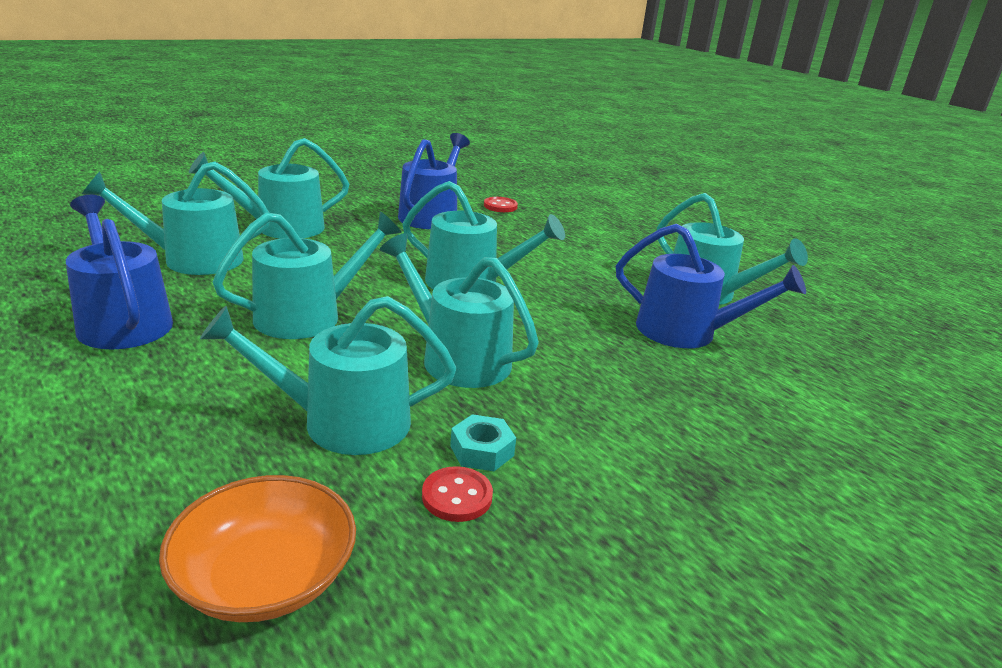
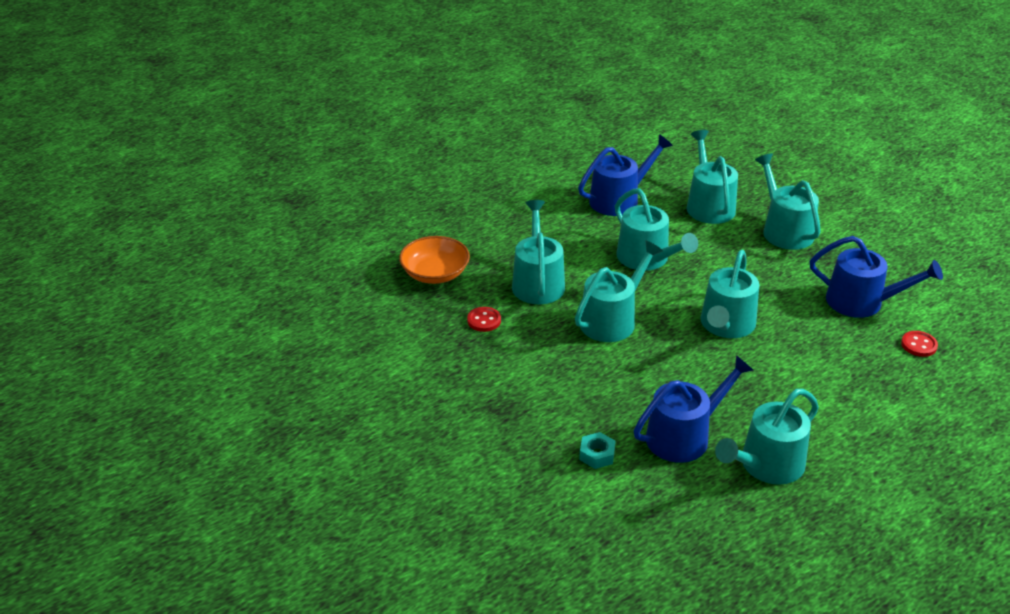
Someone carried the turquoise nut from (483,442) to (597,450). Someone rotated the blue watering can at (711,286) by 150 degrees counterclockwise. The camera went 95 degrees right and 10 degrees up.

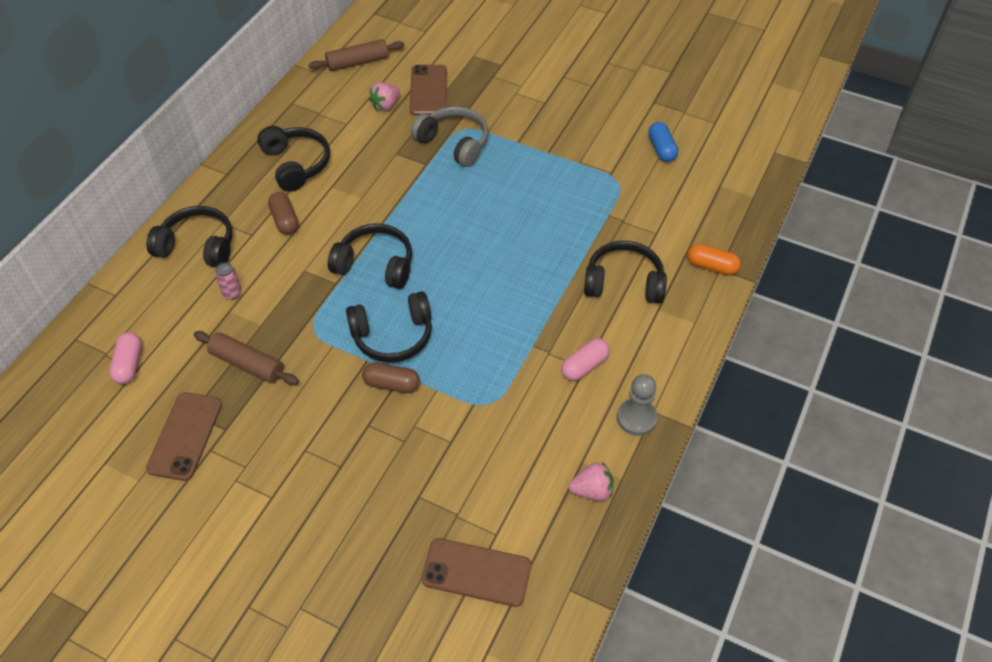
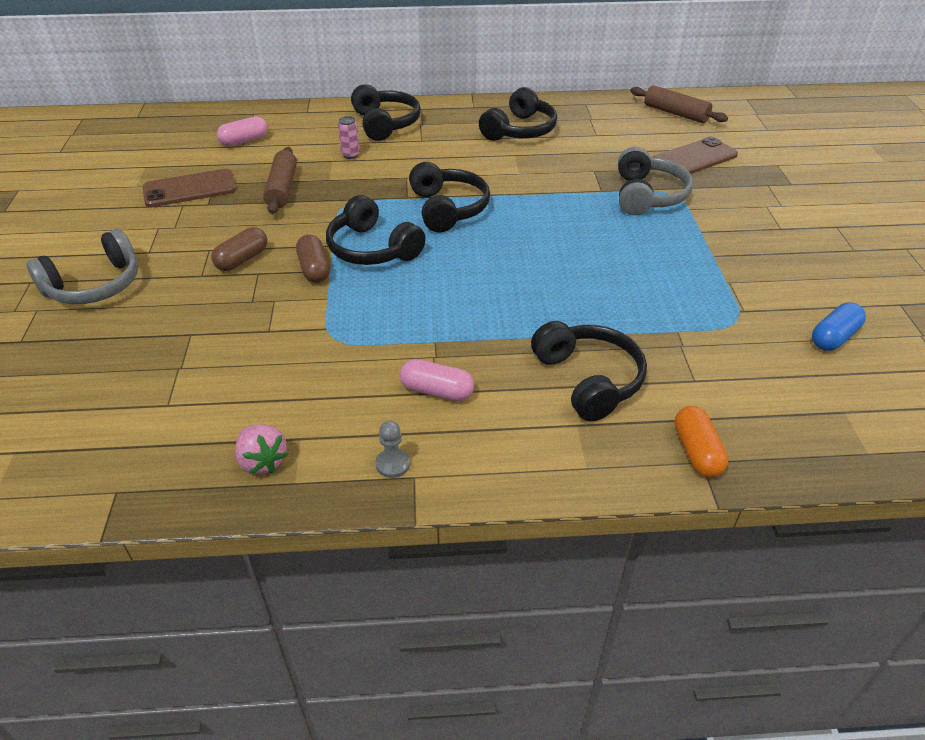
Someone took away the pink strawberry at (384,96). Someone took away the brown phone at (476,572). Someone put down the grey headphones at (82,266). Someone carried the brown capsule from (283,213) to (239,249). Someone scaled the grey pawn at (637,405) by 0.62. The camera went 60 degrees right and 10 degrees down.

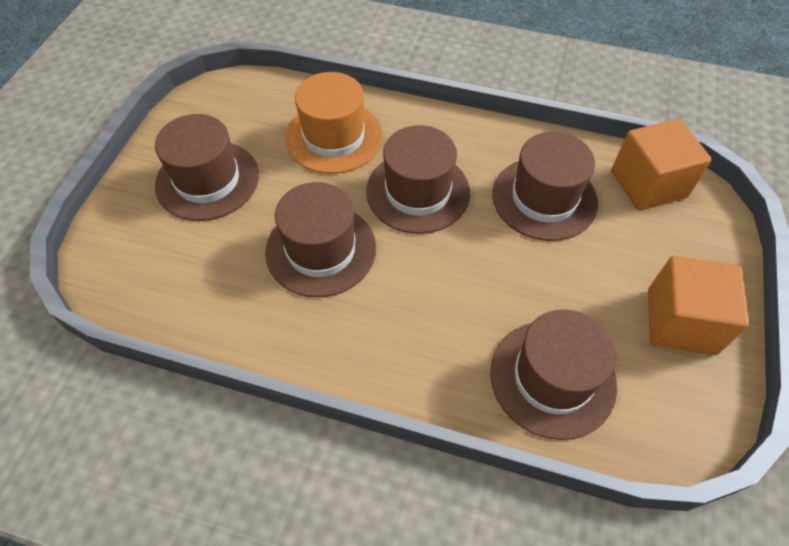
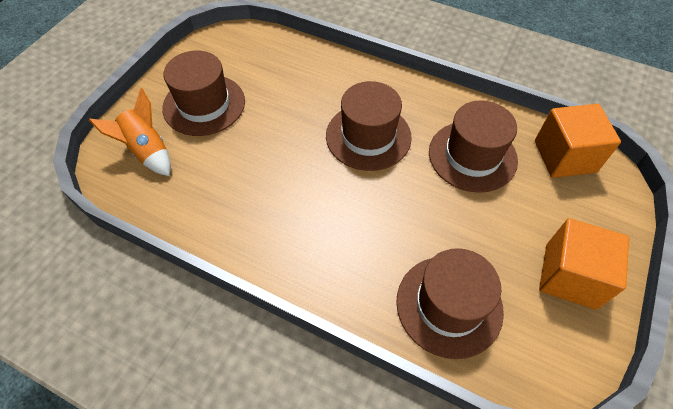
Someone took away the brown hat at (320,239). Someone took away the orange hat at (334,123). Someone put down the orange rocket at (130,132). The camera went 10 degrees right and 0 degrees up.

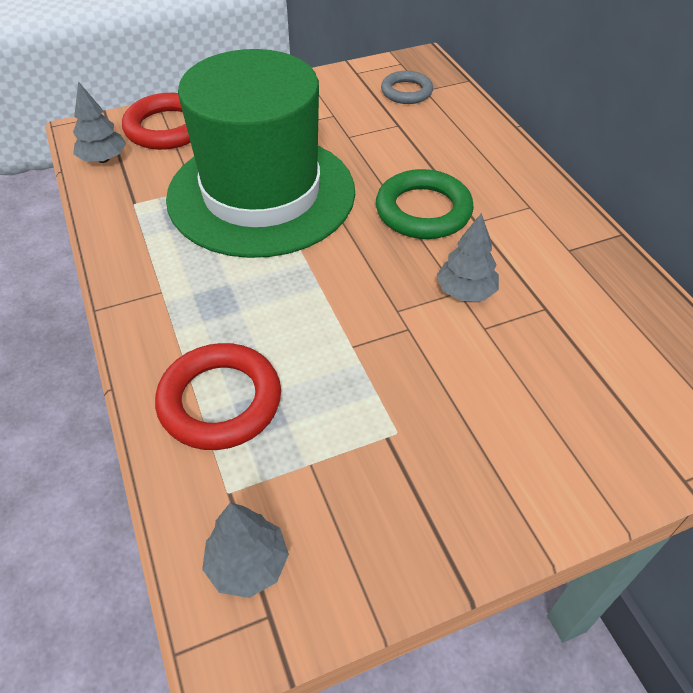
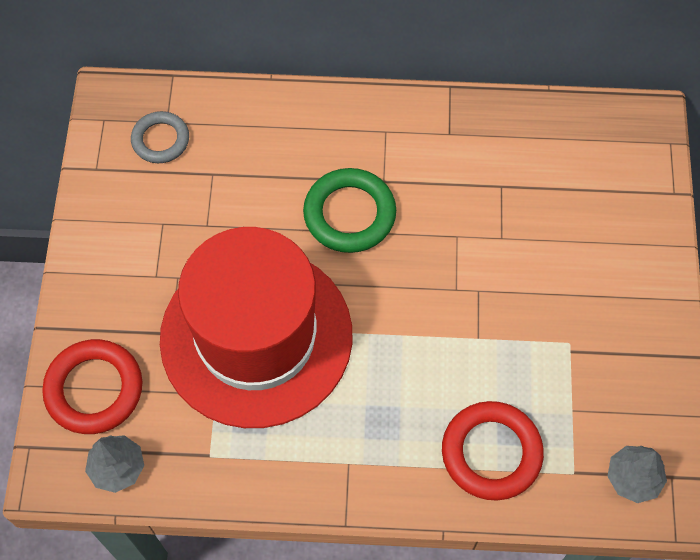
Someone took away the grey tree at (468,257). Someone repainted the green hat at (260,153), which became the red hat at (256,327). The camera went 65 degrees left and 15 degrees up.

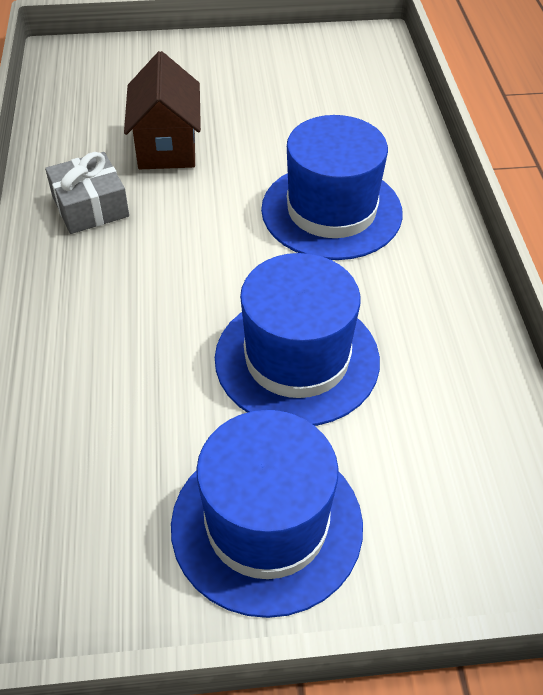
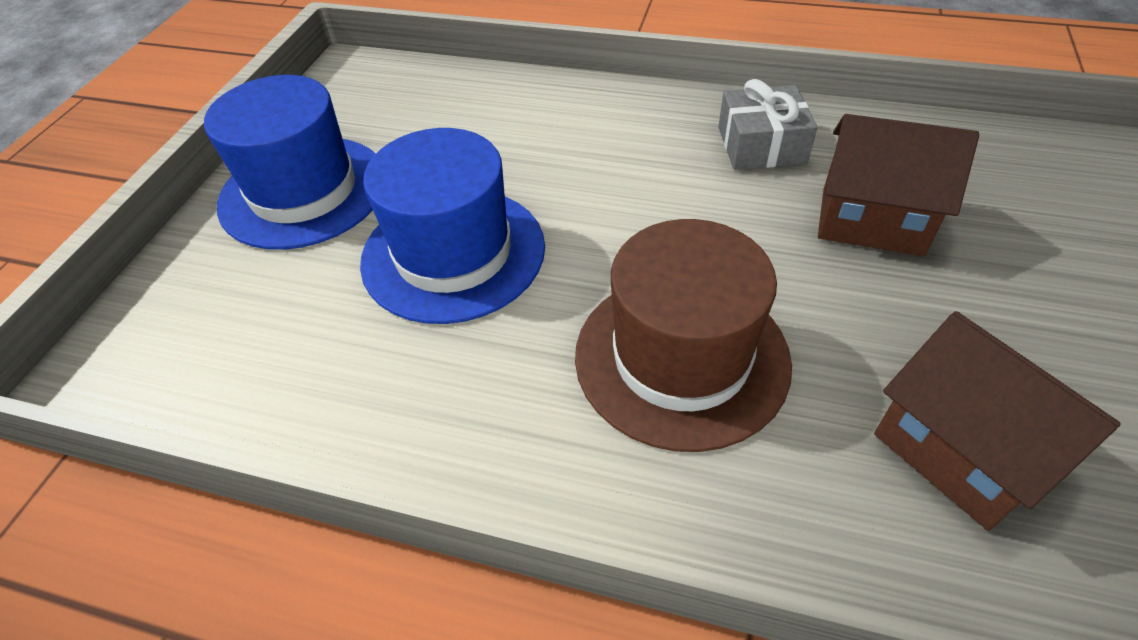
Someone put down the brown house at (997,421). Someone repainted the blue hat at (332,187), which became the brown hat at (683,335). The camera went 115 degrees right and 0 degrees up.

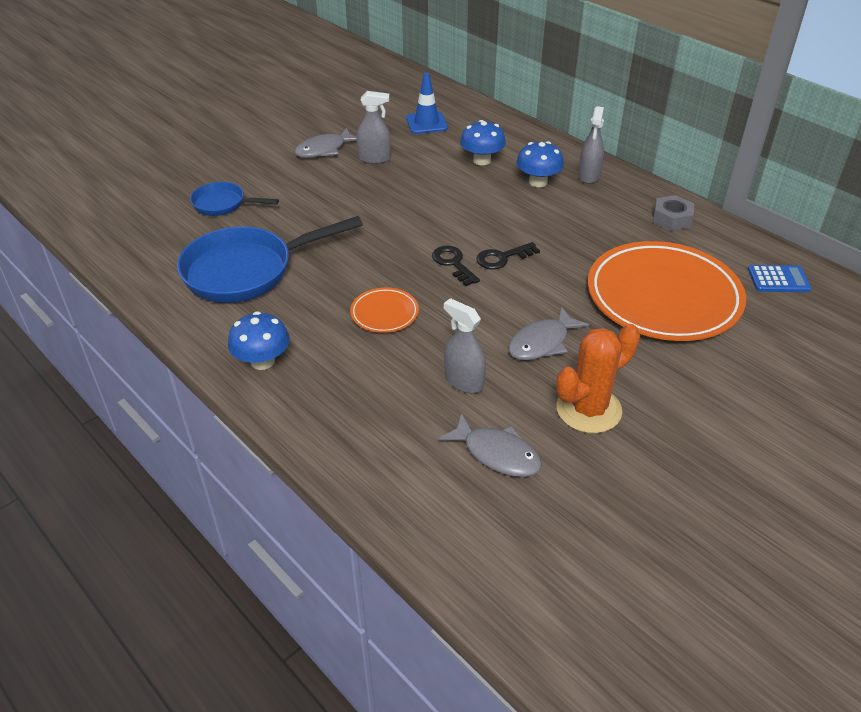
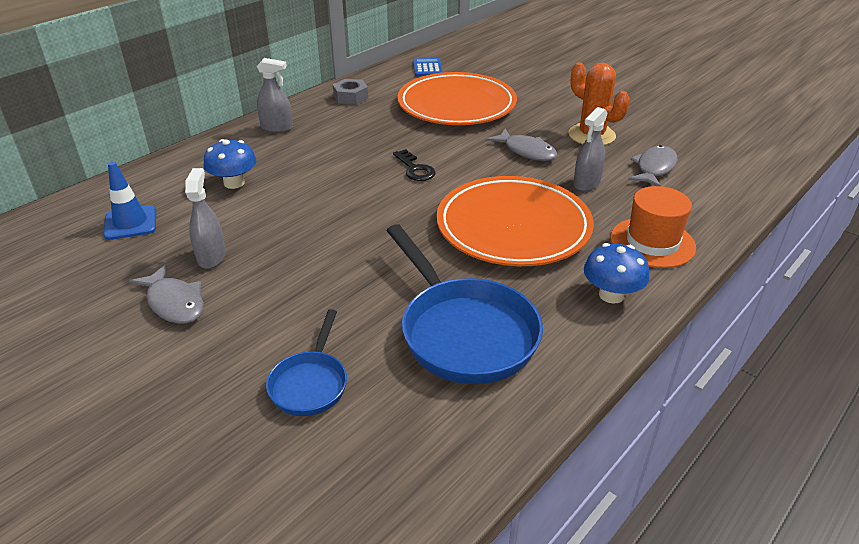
Someone took away the black key at (456,266). Someone took away the blue mushroom at (540,164). Someone put down the orange hat at (653,227). Someone scaled the orange plate at (384,310) by 2.29. The camera went 95 degrees left and 5 degrees down.

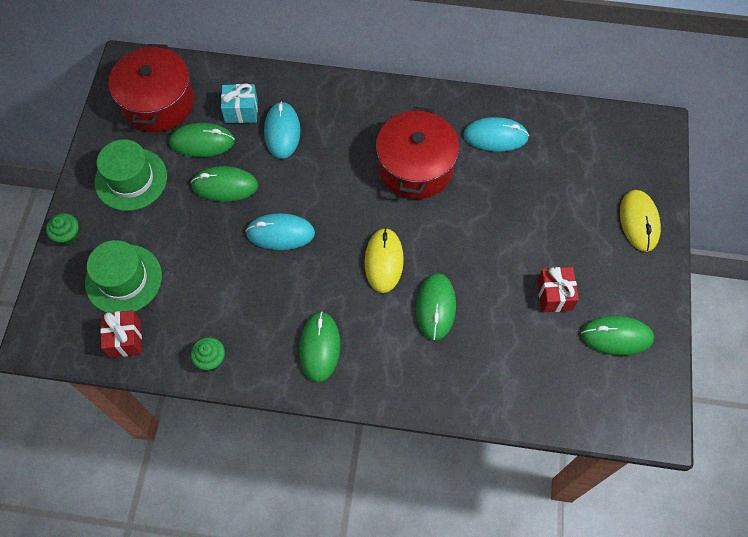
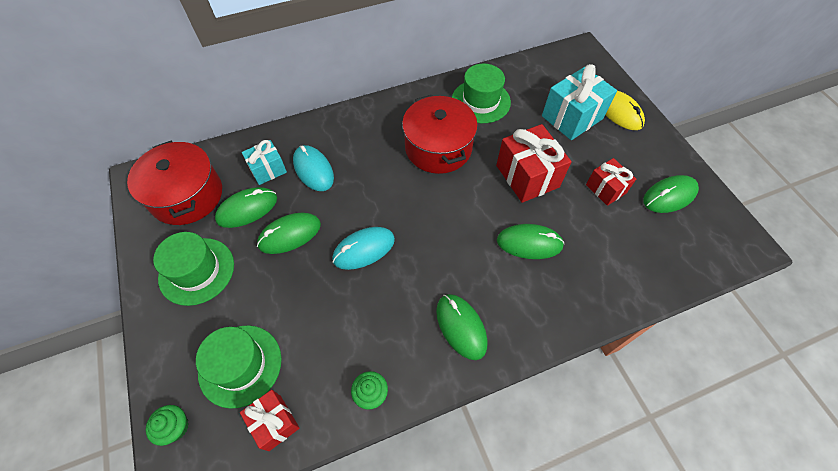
Someone took away the yellow mouse at (384,260). Someone put down the red gift at (534,163). Someone put down the turquoise gift at (579,102). Someone carried the green cupcake from (62,229) to (167,425). Someone swapped the turquoise mouse at (496,134) for the green hat at (481,93). Someone rotated the green mouse at (436,307) by 60 degrees counterclockwise. The camera went 30 degrees left and 5 degrees down.

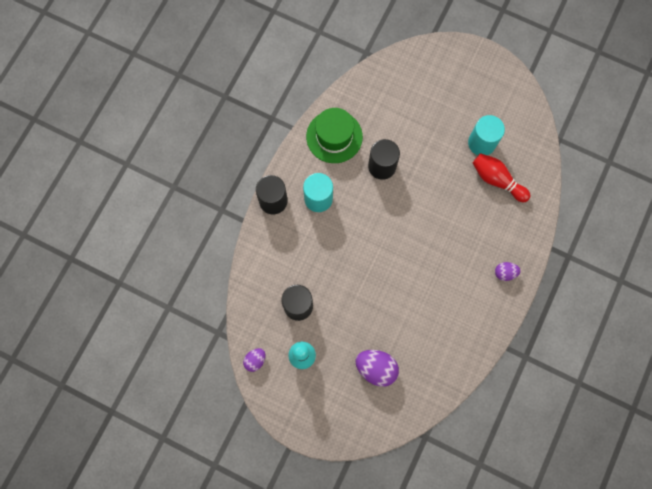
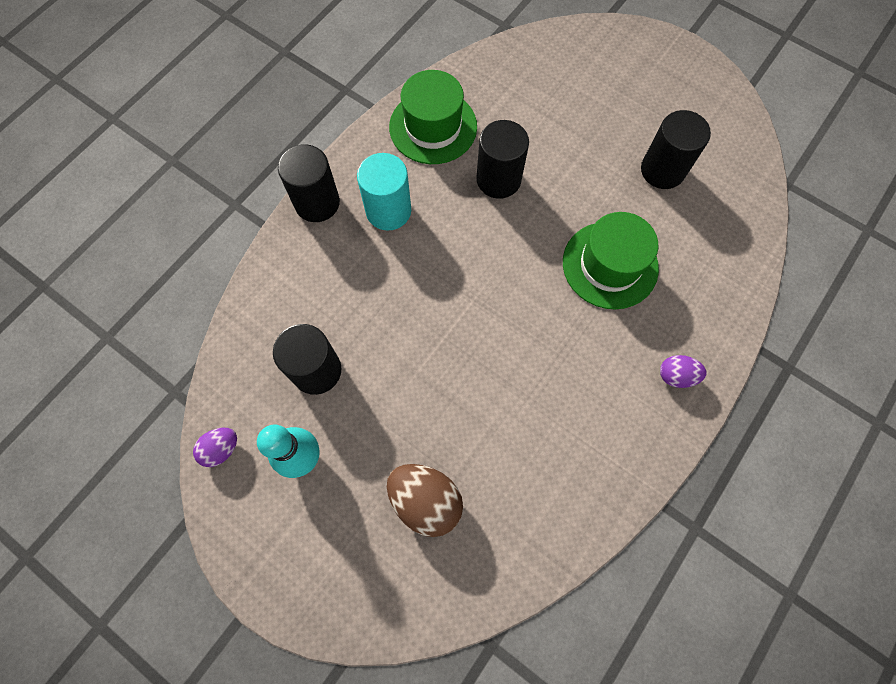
Someone took away the red bowling pin at (502,177). Someone put down the green hat at (611,260). Someone repainted the purple egg at (377,368), which became the brown egg at (425,500). Someone repainted the turquoise cylinder at (486,135), which became the black cylinder at (676,149). The camera went 10 degrees right and 5 degrees down.

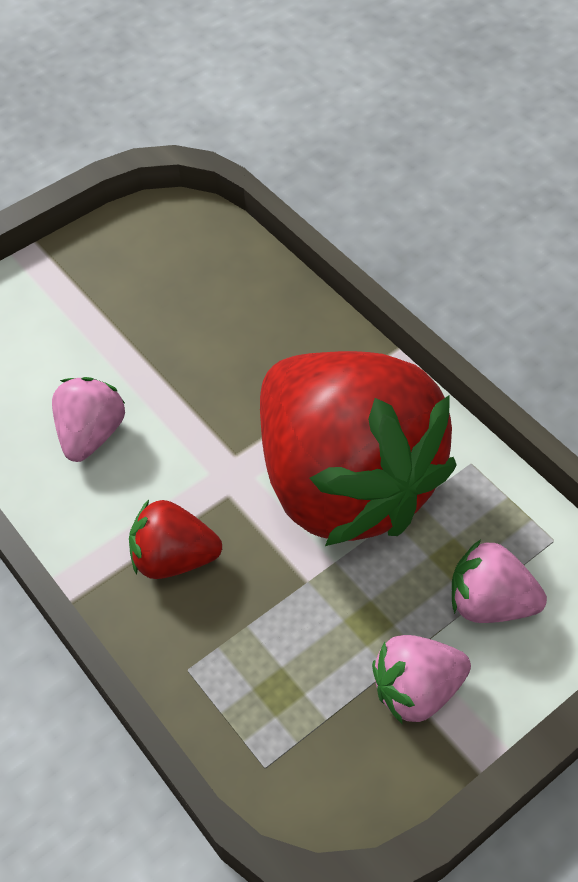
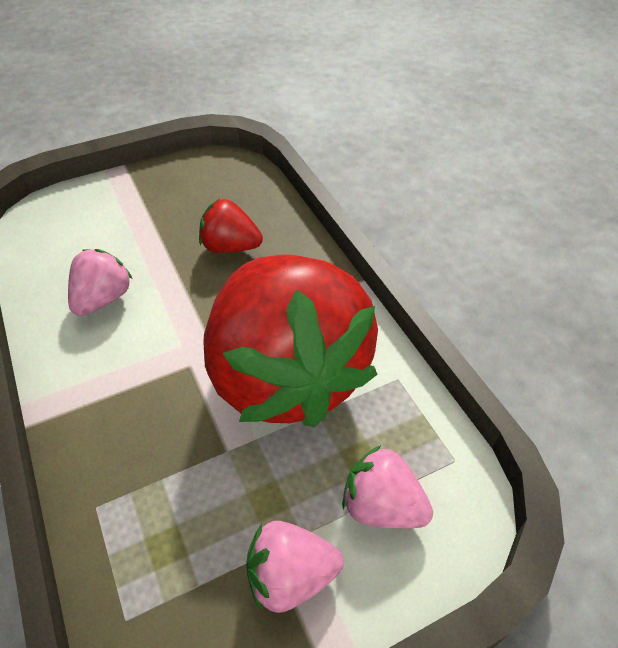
Someone carried the red strawberry from (175,539) to (231,226). The camera went 10 degrees right and 5 degrees down.

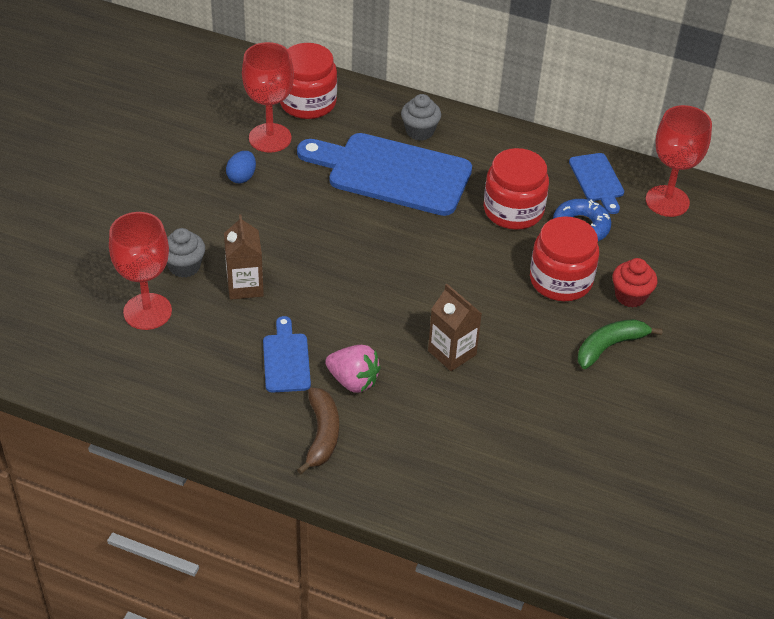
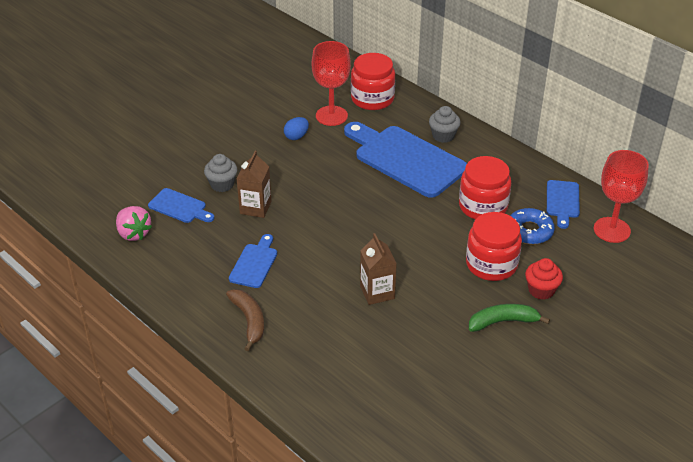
Someone carried the pink strawberry from (353,369) to (134,223). Someone swapped the red goblet at (140,271) for the blue cutting board at (181,205). Someone rotated the brown banana at (318,431) by 45 degrees counterclockwise. The camera went 25 degrees right and 5 degrees down.

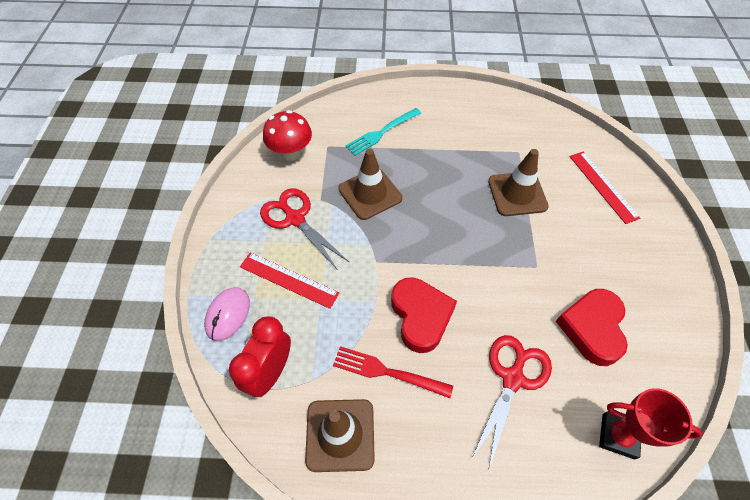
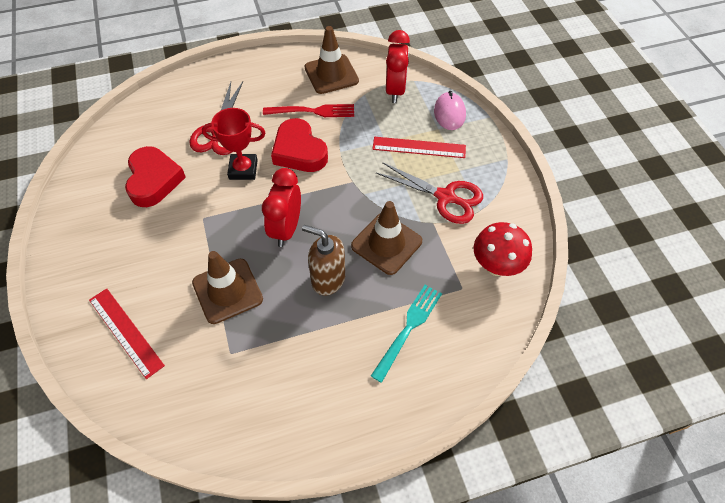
Someone put down the red clock at (281,207). Someone put down the brown soap dispenser at (323,260). Someone carried the red trophy from (650,423) to (234,144). The camera went 160 degrees right and 0 degrees up.

